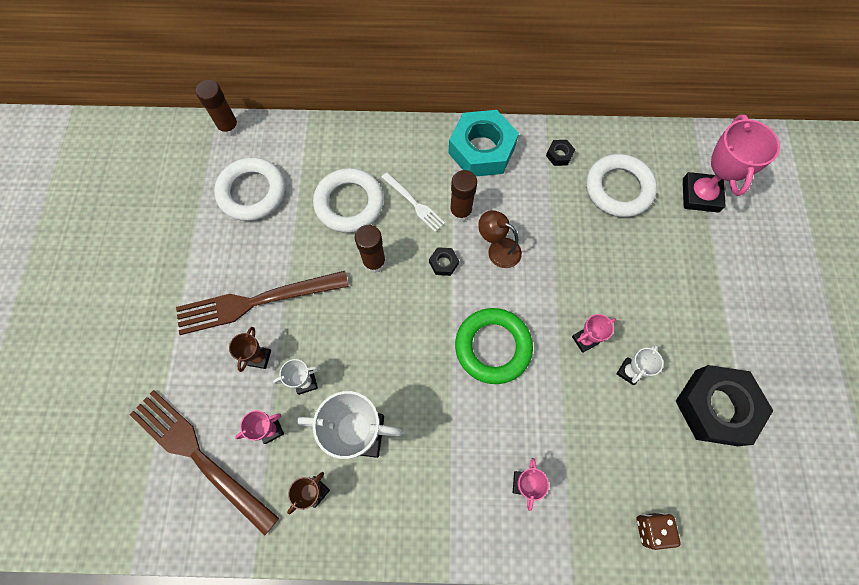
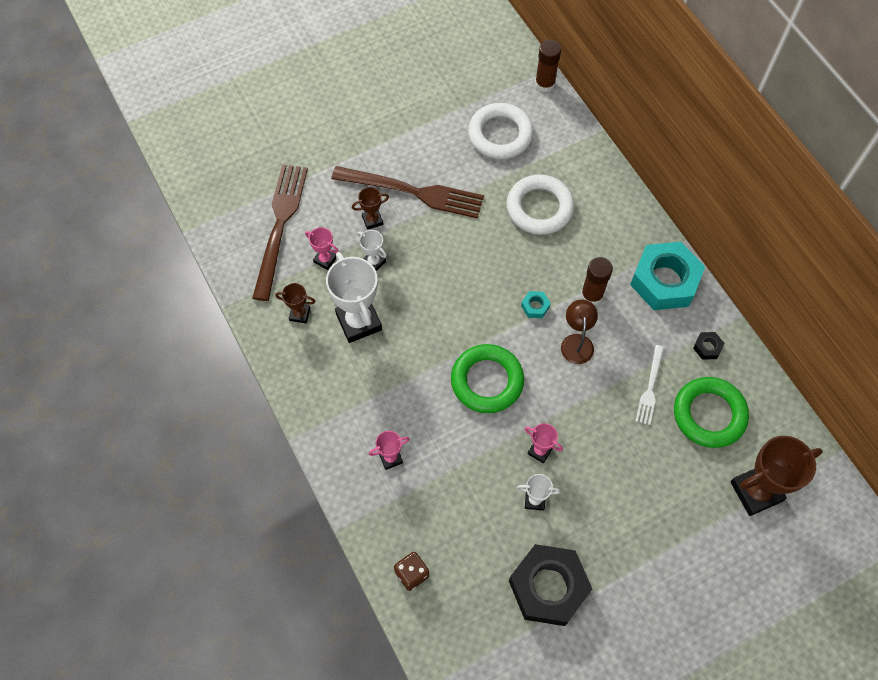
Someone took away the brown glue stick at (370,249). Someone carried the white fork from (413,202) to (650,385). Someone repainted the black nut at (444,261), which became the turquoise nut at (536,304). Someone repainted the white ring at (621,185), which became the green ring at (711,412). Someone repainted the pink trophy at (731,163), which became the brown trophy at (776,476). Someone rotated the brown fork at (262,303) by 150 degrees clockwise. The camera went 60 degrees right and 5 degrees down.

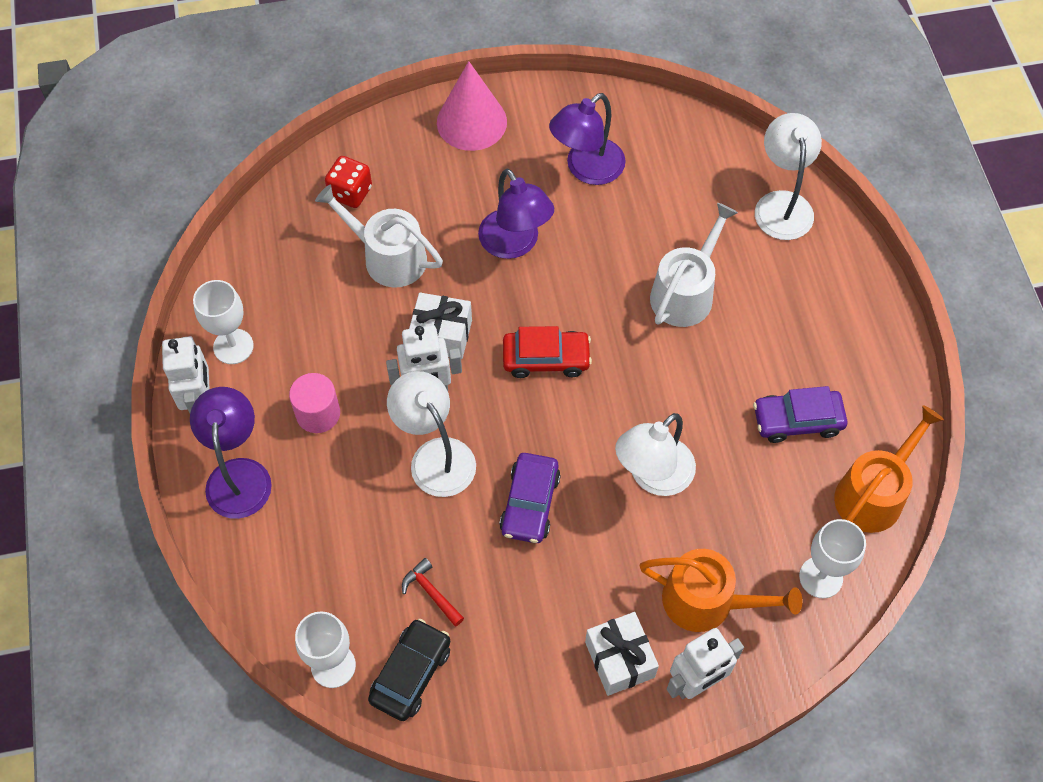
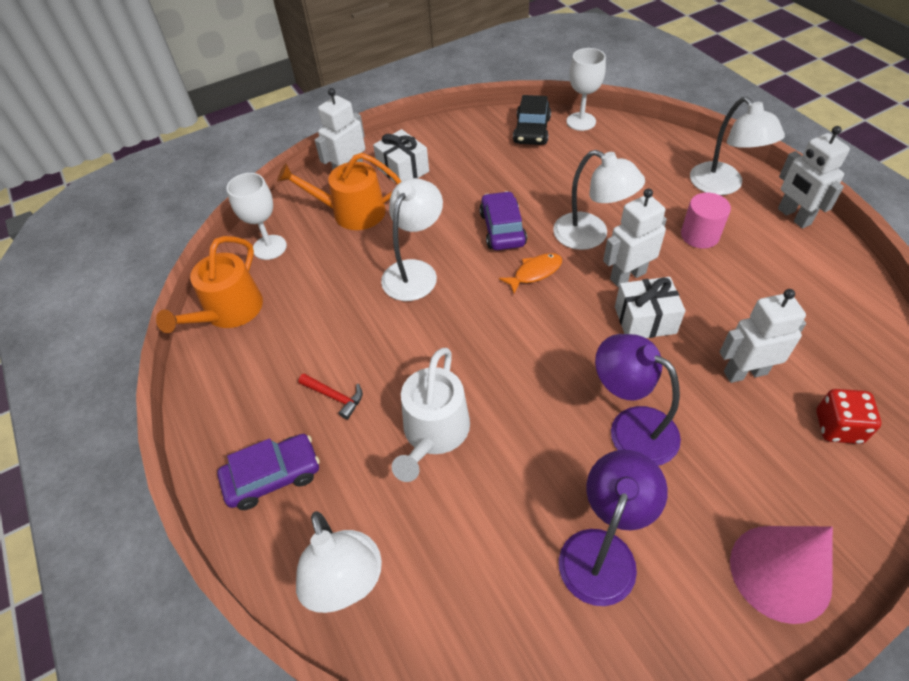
Someone took away the white goblet at (223,322). Someone took away the red car at (547,352). Someone put down the orange fish at (530,273). Someone carried the red hammer from (433,592) to (330,397). Someone carried the purple car from (800,414) to (268,472). Someone swapped the white watering can at (379,236) for the white robot at (763,336). Someone repainted the purple lamp at (231,453), which became the white lamp at (737,146). The camera went 165 degrees right and 10 degrees down.

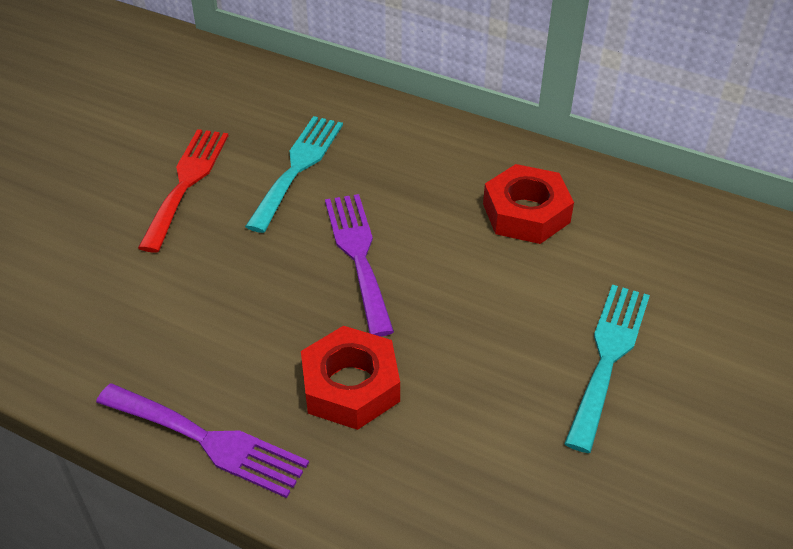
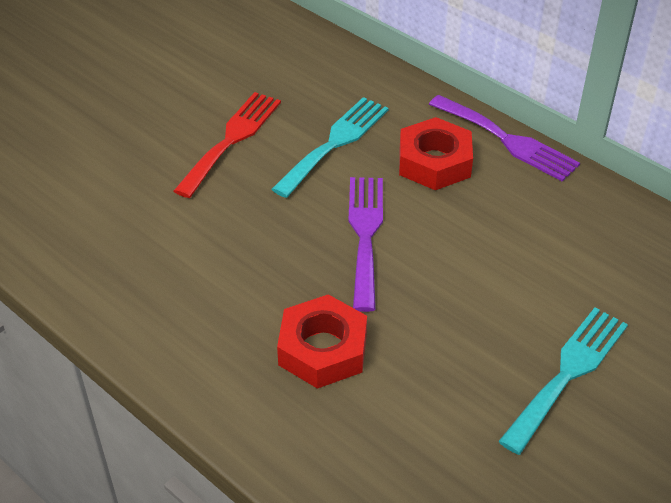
Someone carried the purple fork from (202,441) to (504,138). Someone carried the red nut from (528,204) to (436,153). The camera went 15 degrees right and 0 degrees up.

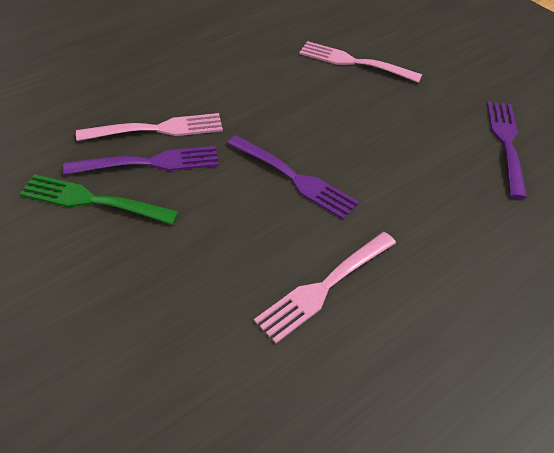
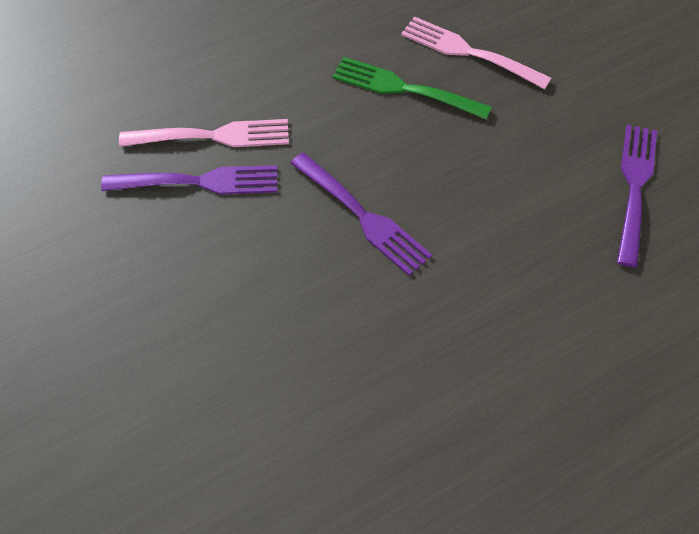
Someone took away the pink fork at (325,288). Someone carried the green fork from (99,199) to (411,88). The camera went 10 degrees right and 10 degrees up.

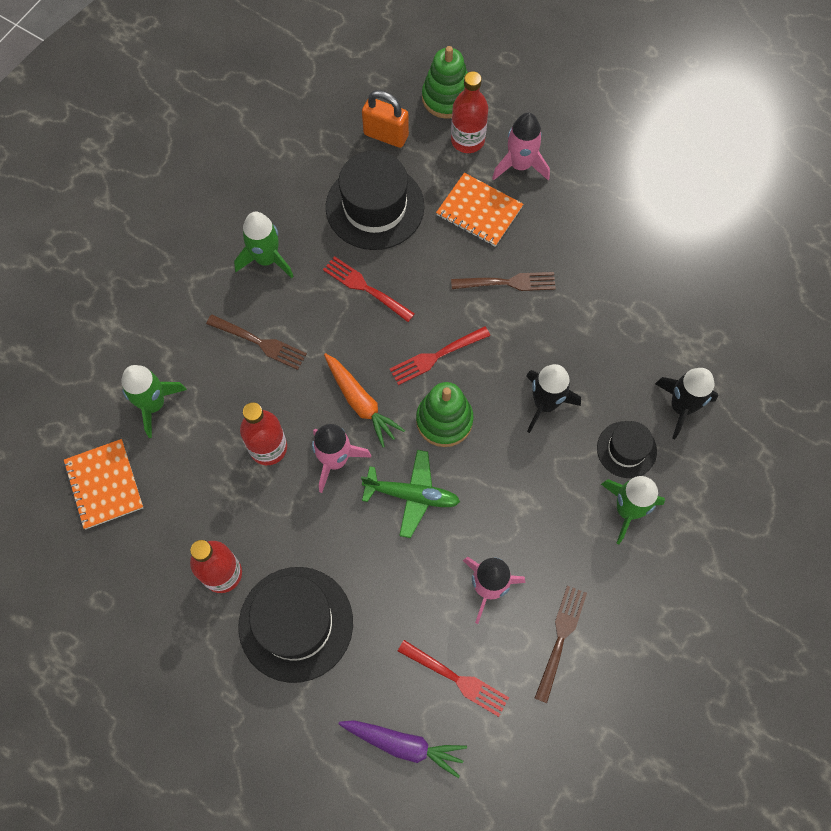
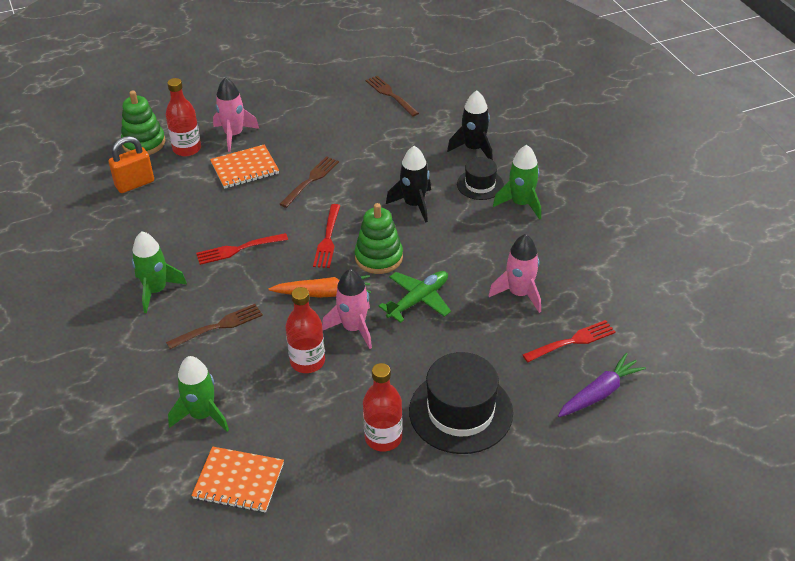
Someone took away the black hat at (375,200). Someone carried the brown fork from (560,644) to (392,96). The camera went 55 degrees left and 25 degrees down.

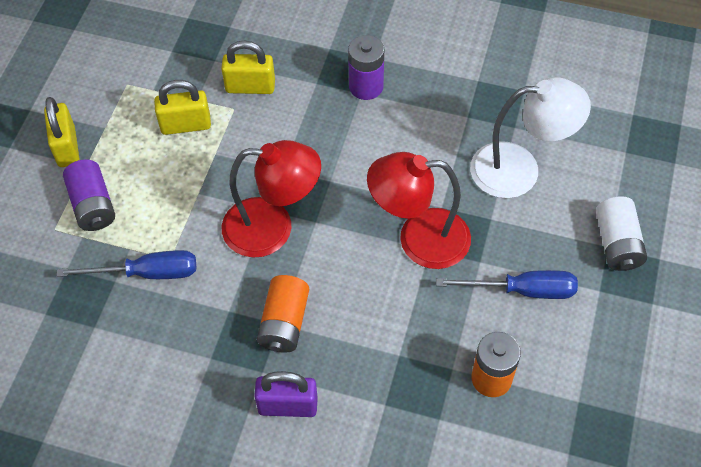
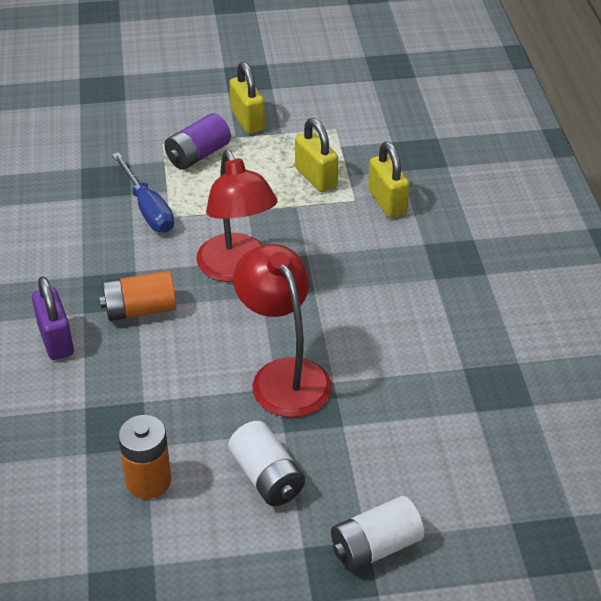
Someone took away the purple battery at (366,67). Someone took away the white lamp at (530,137). Someone swapped the blue screwdriver at (507,284) for the white battery at (266,463). Someone rotated the yellow padlock at (61,132) by 75 degrees counterclockwise. The camera went 65 degrees right and 15 degrees down.

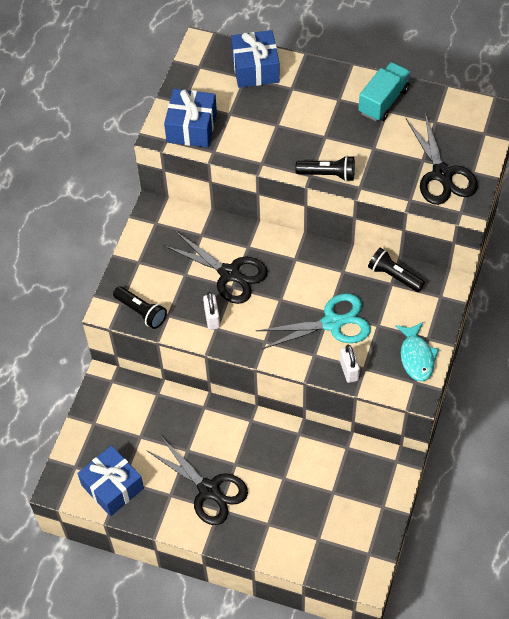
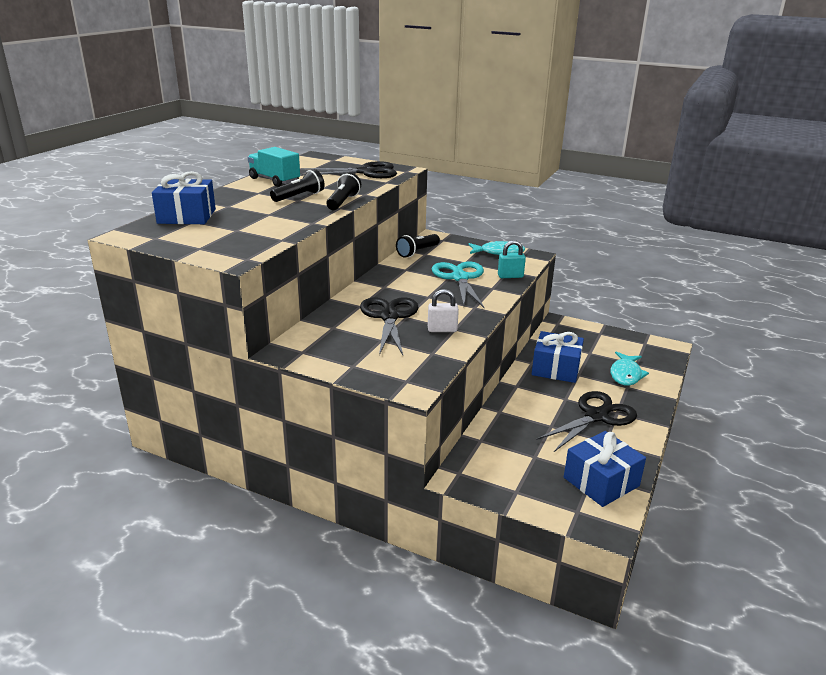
Someone put down the turquoise fish at (630,369). Someone carried the black flashlight from (140,307) to (297,185). Someone carried the blue gift from (190,118) to (558,357). Someone repainted the white padlock at (350,364), which became the turquoise padlock at (512,259). Someone rotated the black scissors at (215,267) by 45 degrees counterclockwise. The camera went 85 degrees left and 30 degrees down.

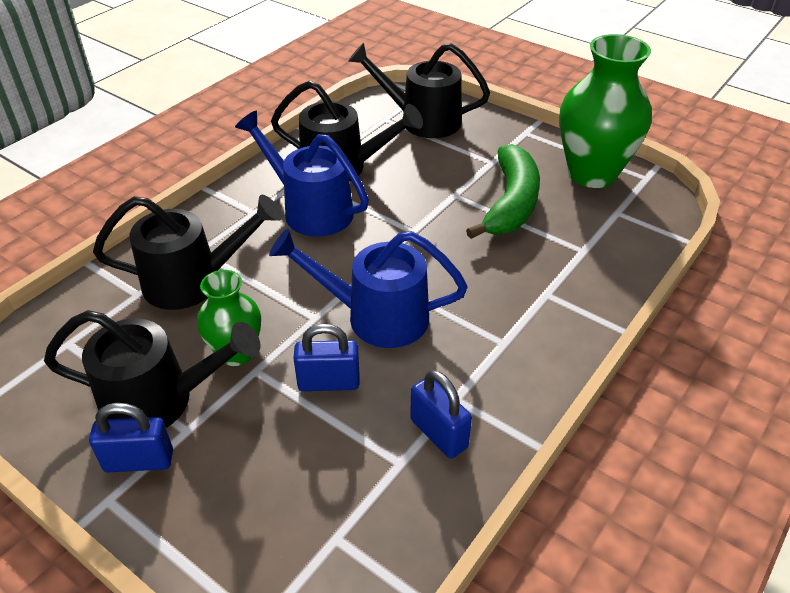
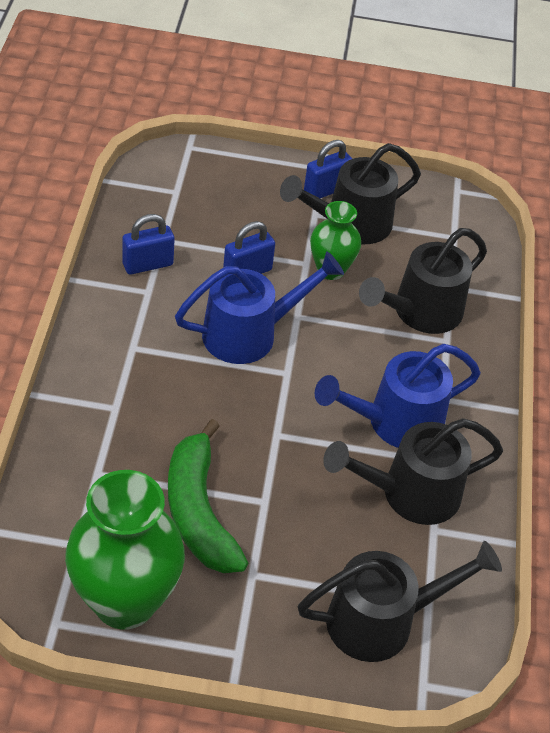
Someone rotated the blue watering can at (302,174) by 150 degrees clockwise. Someone rotated the blue padlock at (441,414) by 45 degrees counterclockwise. The camera went 145 degrees right and 5 degrees up.

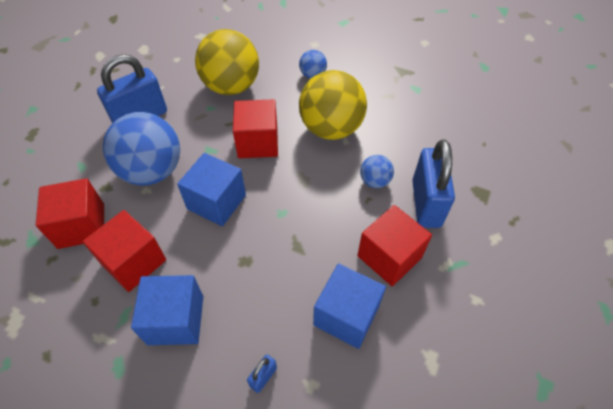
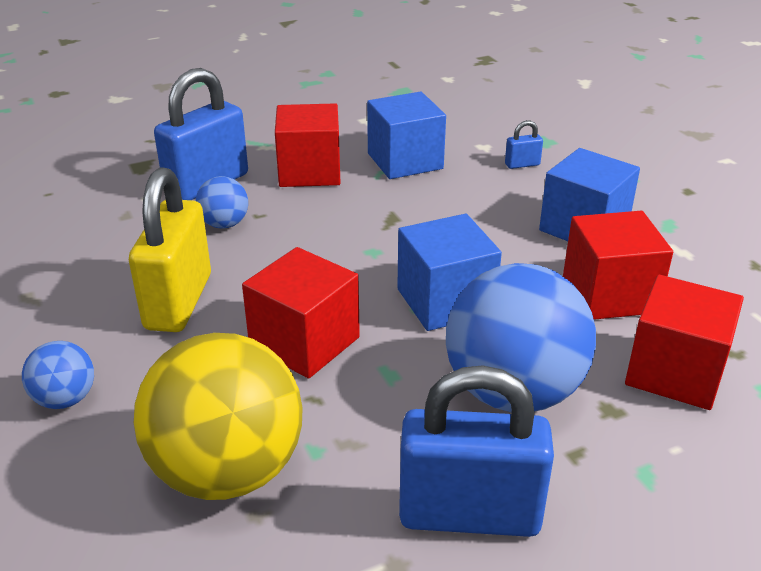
Someone swapped the yellow ball at (333,105) for the yellow padlock at (170,249). The camera went 140 degrees left and 20 degrees down.

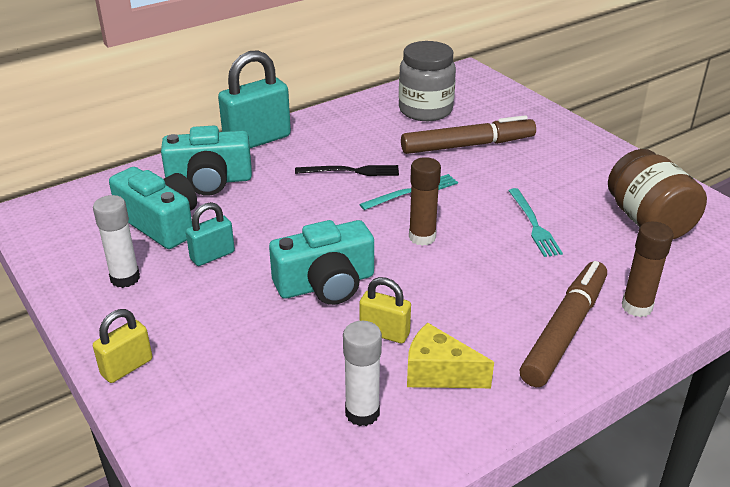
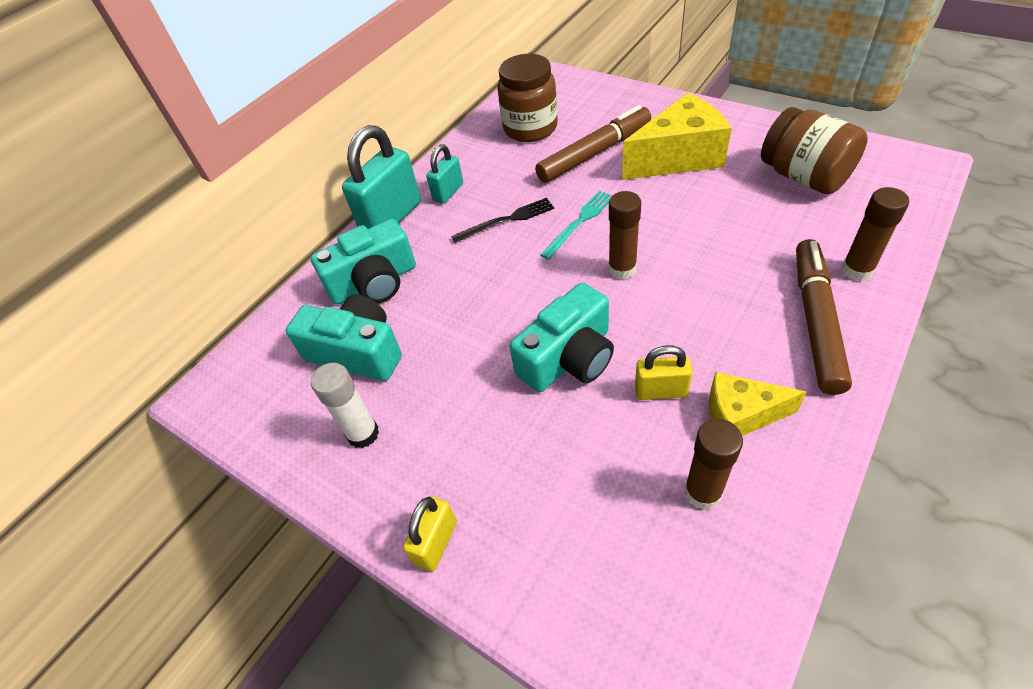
Someone took away the turquoise fork at (535,222). Someone put down the yellow cheese at (677,136). Someone carried the turquoise padlock from (210,234) to (444,174). Someone repainted the white glue stick at (362,373), which became the brown glue stick at (713,464). Someone repainted the grey jar at (427,81), which became the brown jar at (527,98). The camera went 15 degrees left and 15 degrees up.

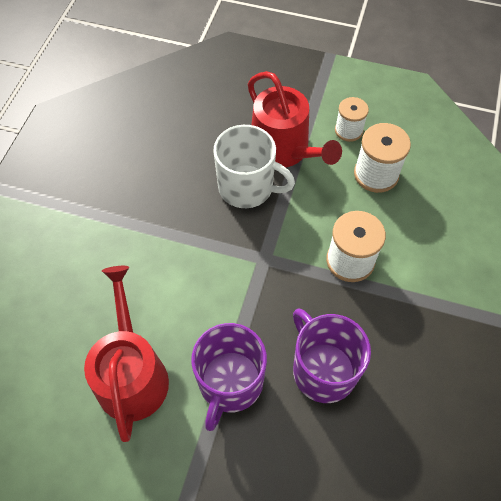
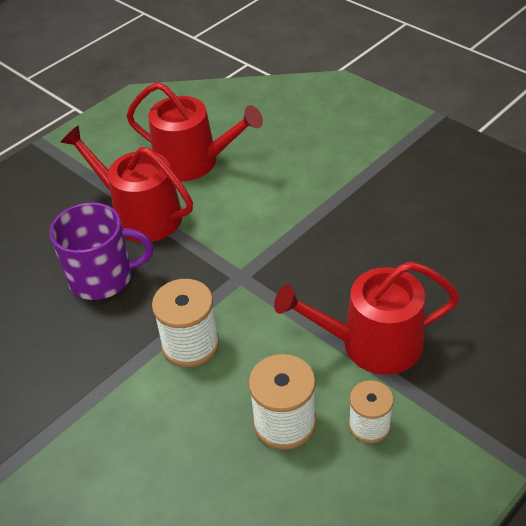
Someone took away the white mug at (254,166). Someone swapped the purple mug at (229,377) for the red watering can at (126,183). The camera went 120 degrees right and 15 degrees down.

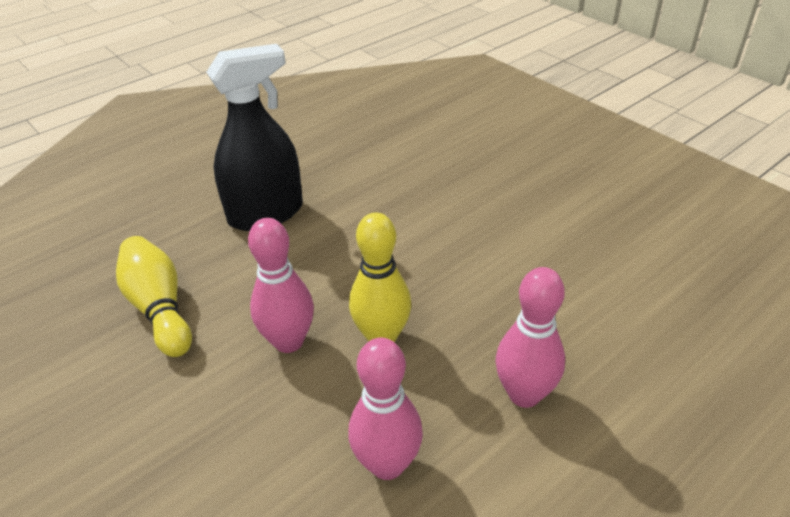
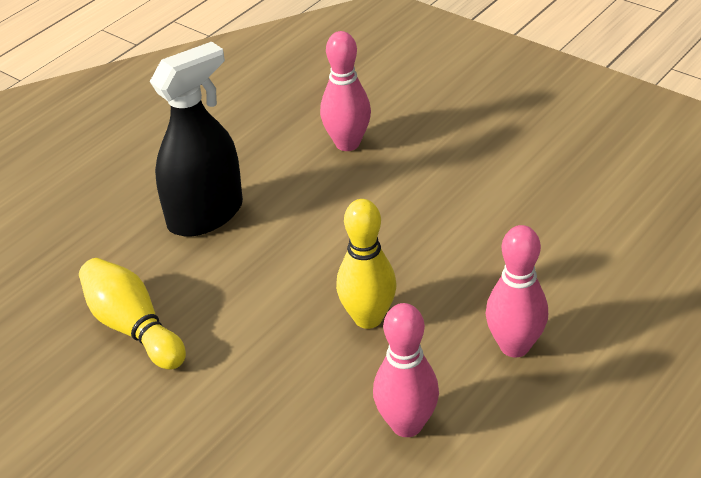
Someone carried the pink bowling pin from (281,285) to (345,91). The camera went 10 degrees left and 0 degrees up.

